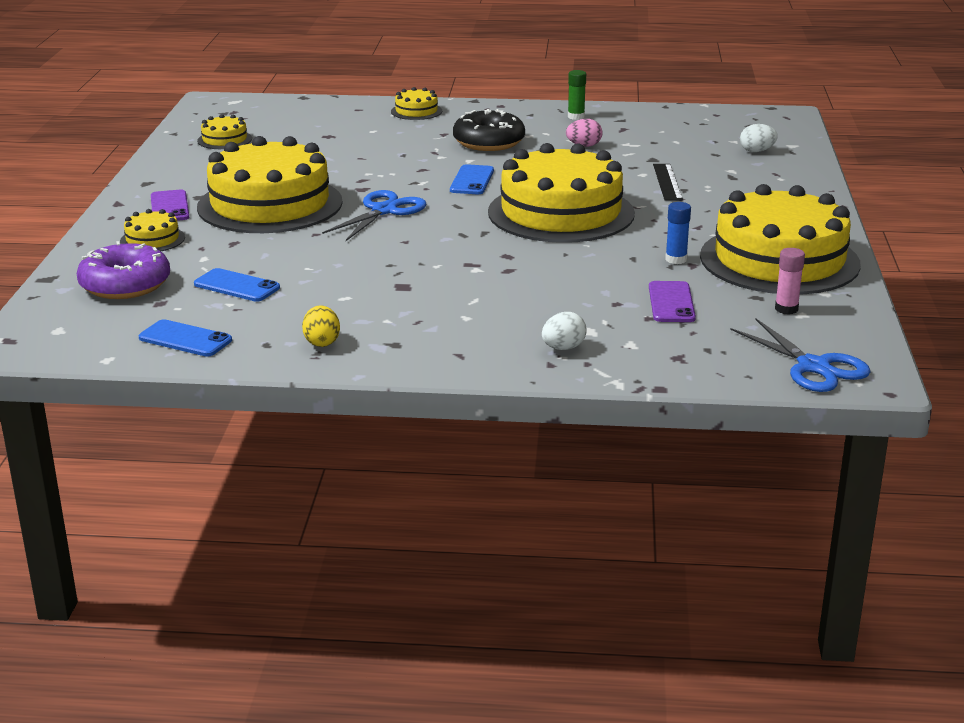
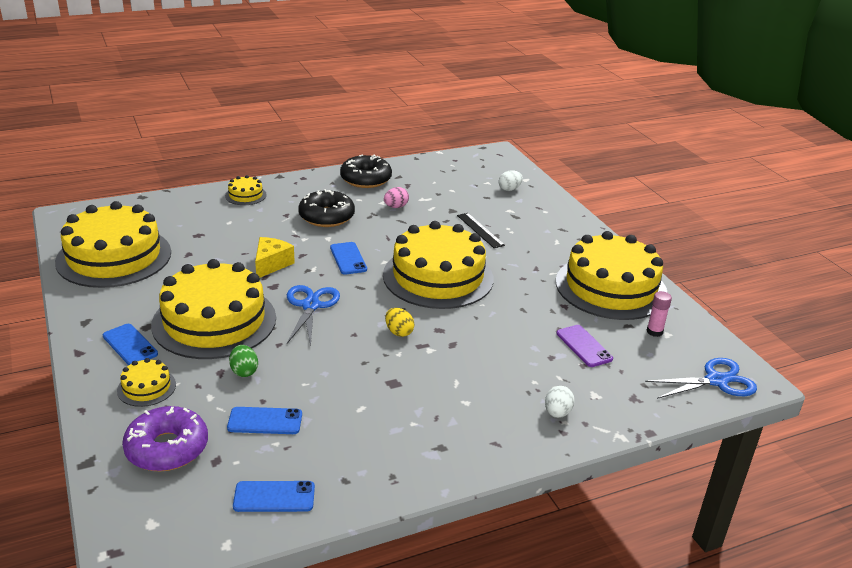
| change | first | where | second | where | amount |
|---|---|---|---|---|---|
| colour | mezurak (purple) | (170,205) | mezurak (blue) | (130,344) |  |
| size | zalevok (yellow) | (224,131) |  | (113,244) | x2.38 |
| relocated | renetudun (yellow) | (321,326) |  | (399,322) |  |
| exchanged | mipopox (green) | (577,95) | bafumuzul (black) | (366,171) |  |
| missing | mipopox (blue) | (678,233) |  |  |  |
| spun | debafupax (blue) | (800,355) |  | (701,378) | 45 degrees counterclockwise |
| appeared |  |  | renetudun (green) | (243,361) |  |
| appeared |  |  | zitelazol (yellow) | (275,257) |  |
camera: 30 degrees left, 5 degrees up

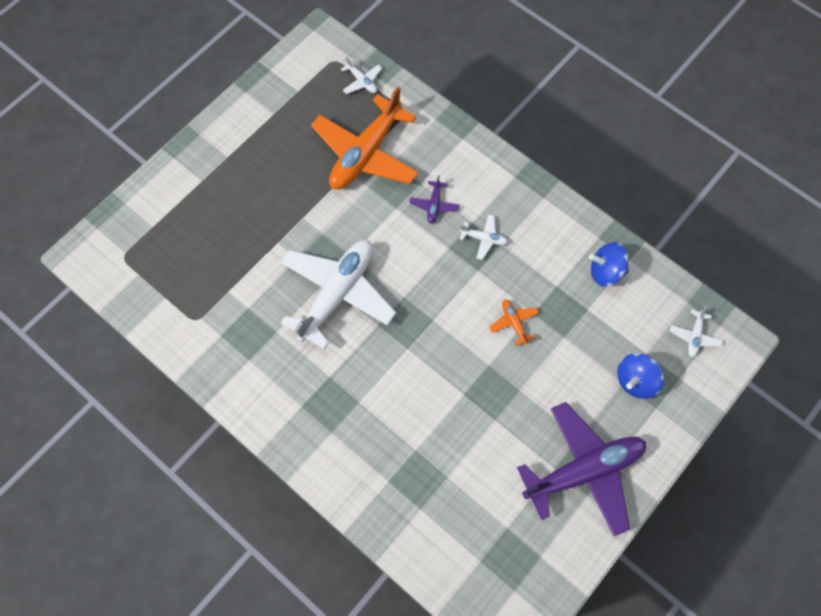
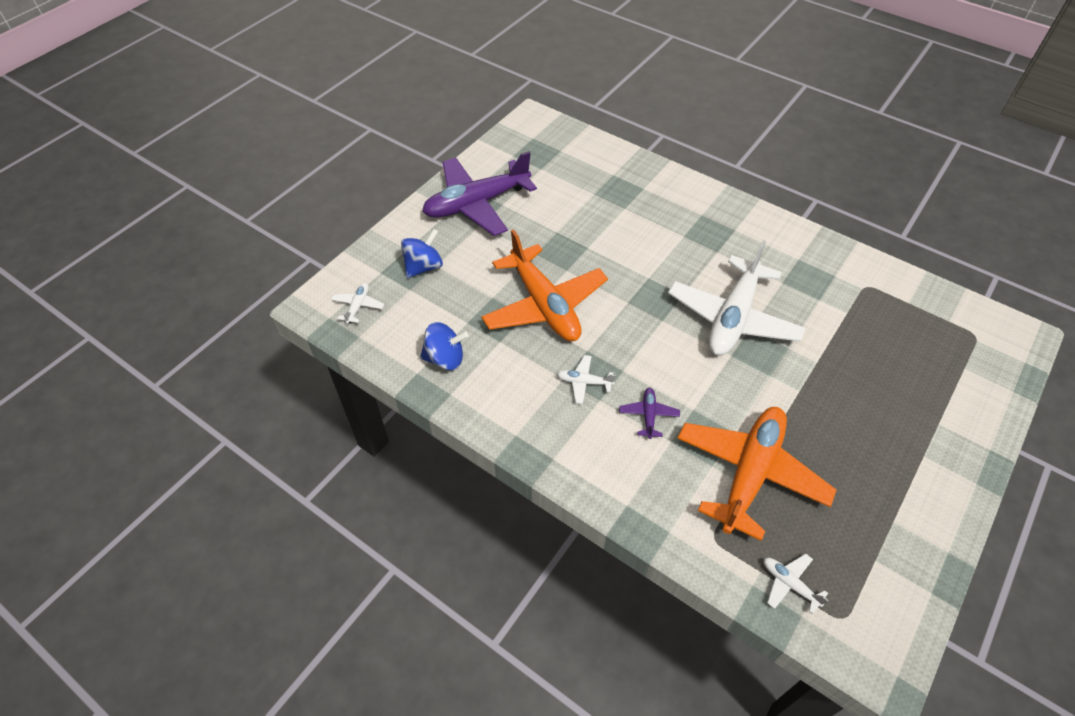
| change | first | where | second | where | amount |
|---|---|---|---|---|---|
| size | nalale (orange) | (514,322) |  | (544,285) | x2.47 |
camera: 175 degrees right, 15 degrees down

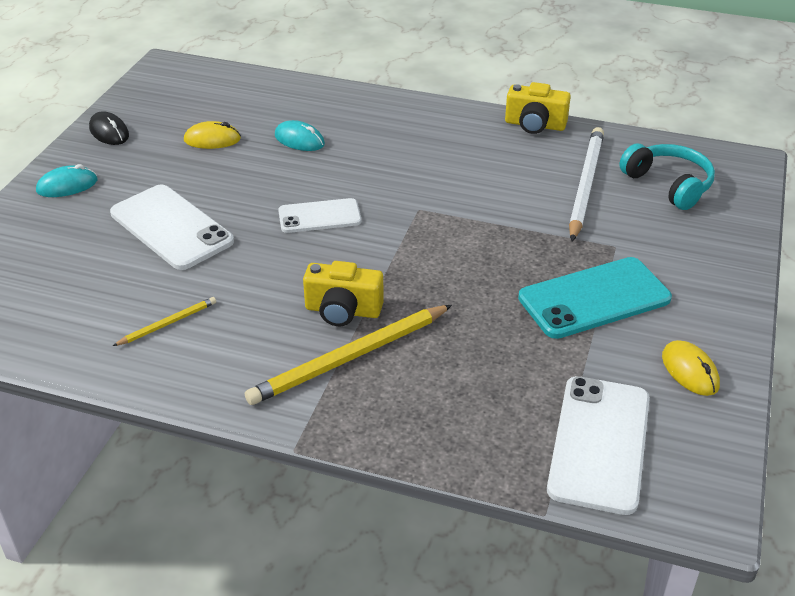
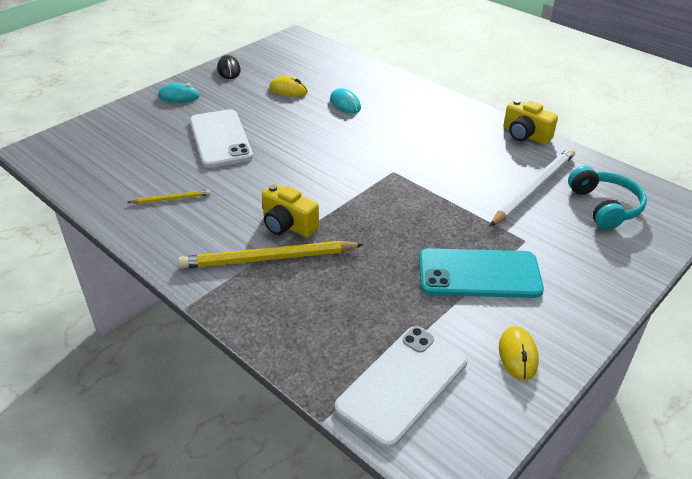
| change | first | where | second | where | amount |
|---|---|---|---|---|---|
| missing | mezurak (white) | (319,215) |  |  |  |
camera: 25 degrees right, 0 degrees up

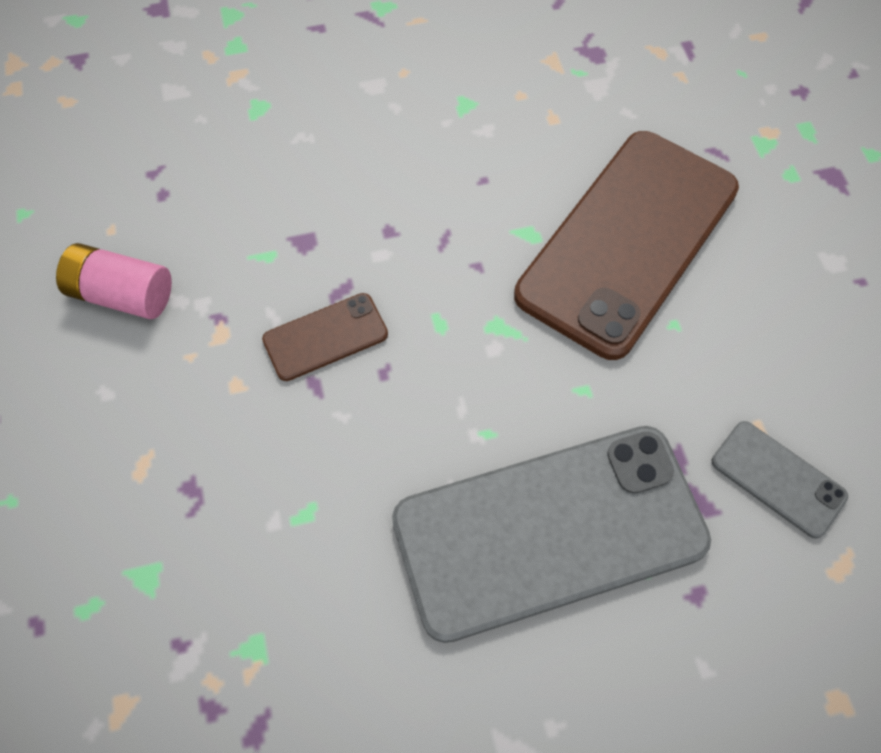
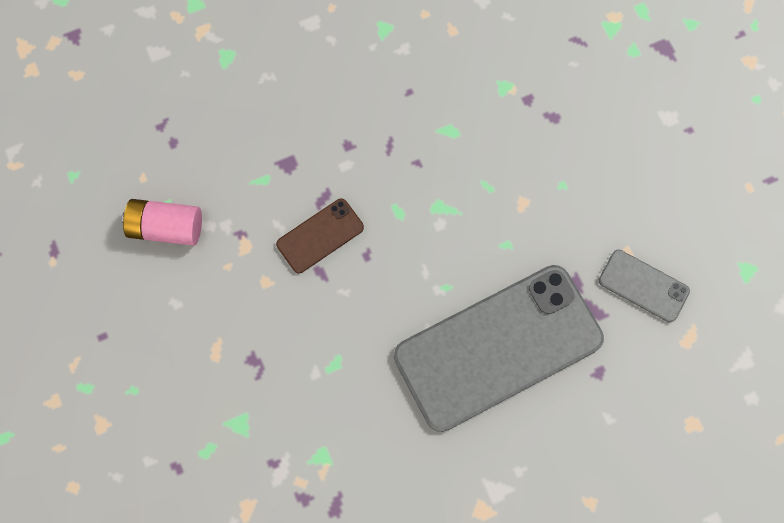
| change | first | where | second | where | amount |
|---|---|---|---|---|---|
| missing | mezurak (brown) | (626,245) |  |  |  |
camera: 10 degrees left, 10 degrees up

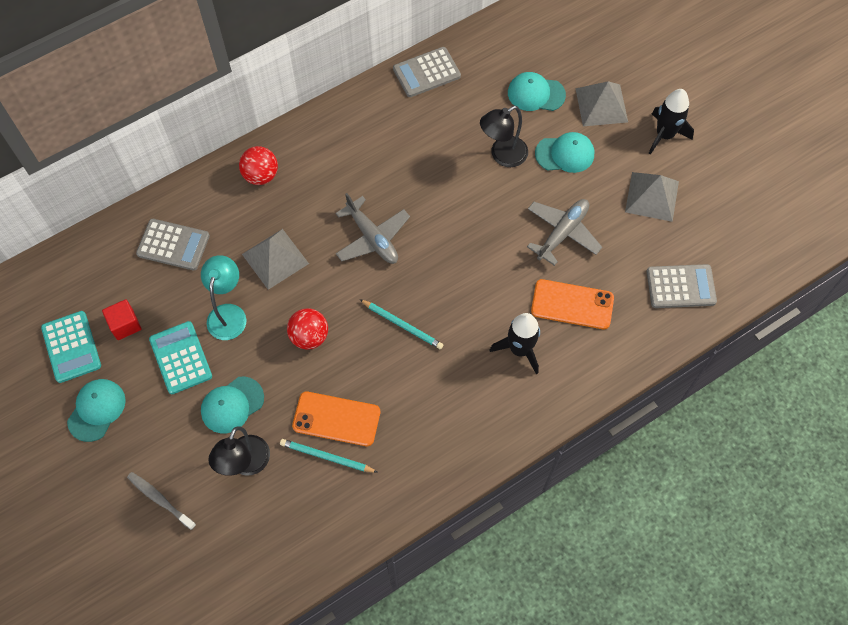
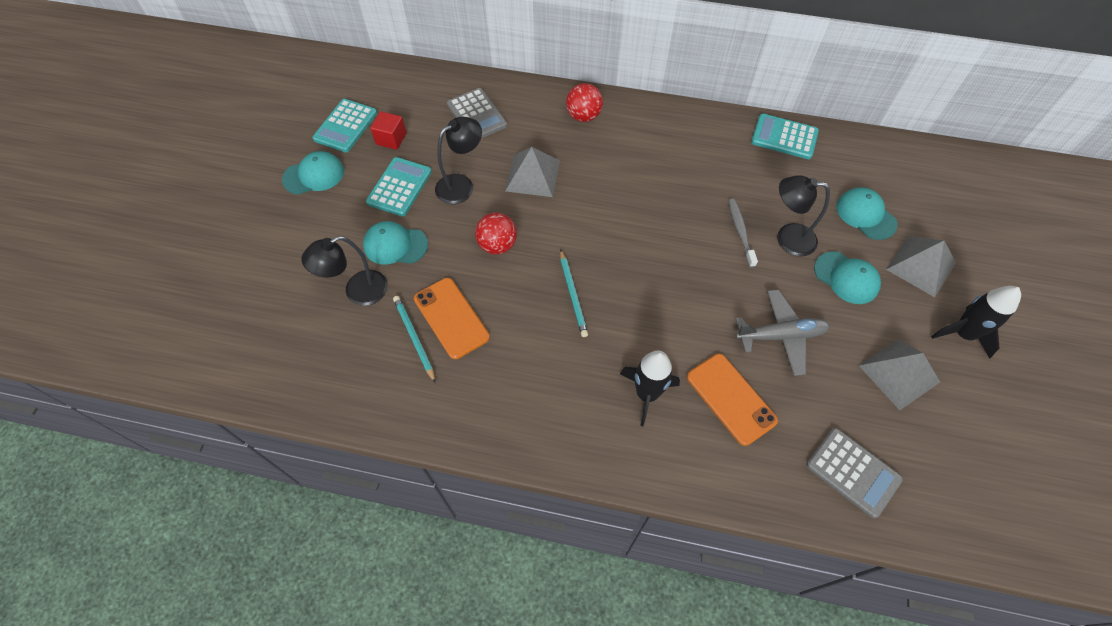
| change | first | where | second | where | amount |
|---|---|---|---|---|---|
| relocated | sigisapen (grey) | (161,501) |  | (743,233) |  |
| colour | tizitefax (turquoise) | (224,297) | tizitefax (black) | (458,160) |  |
| missing | nalale (grey) | (372,228) |  |  |  |
| colour | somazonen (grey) | (427,72) | somazonen (turquoise) | (785,136) |  |
camera: 45 degrees right, 5 degrees down

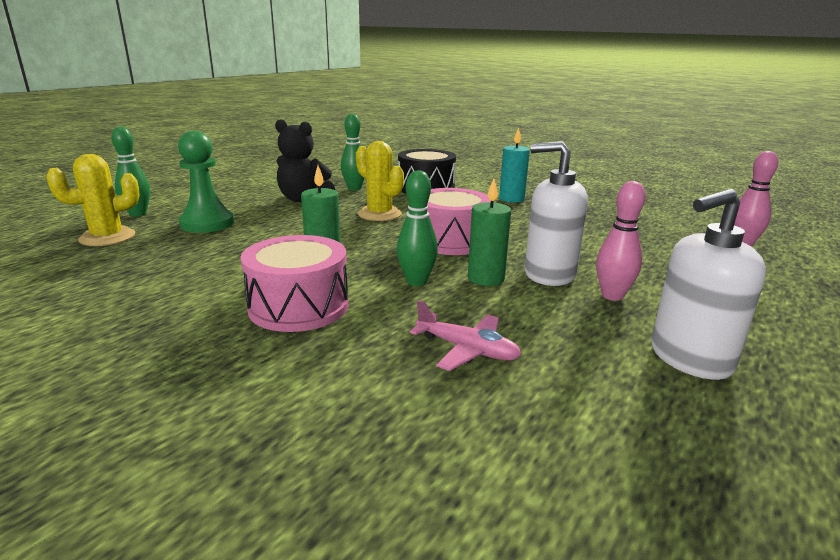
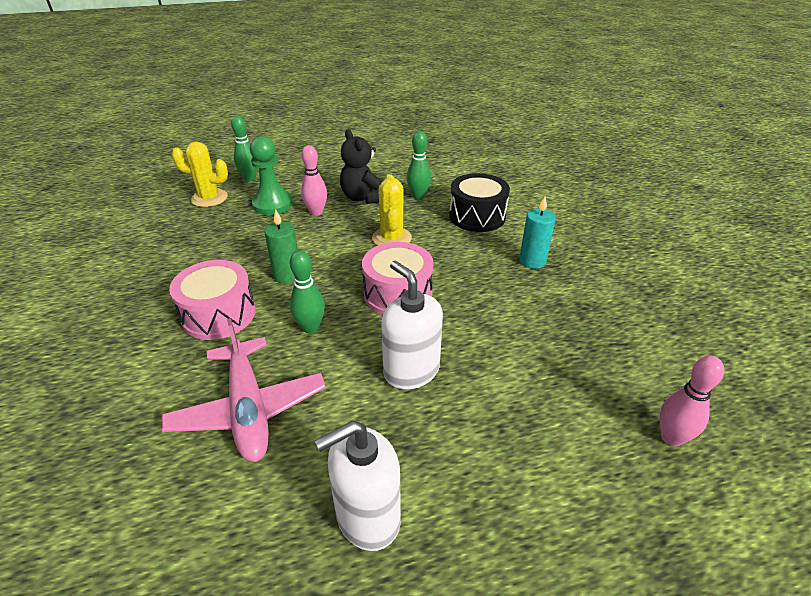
| change | first | where | second | where | amount |
|---|---|---|---|---|---|
| size | nalale (pink) | (465,335) |  | (244,390) | x1.79 |
| missing | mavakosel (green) | (489,232) |  |  |  |
| relocated | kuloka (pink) | (621,241) |  | (314,180) |  |
| spun | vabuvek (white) | (708,284) |  | (358,486) | 45 degrees counterclockwise |
camera: 40 degrees right, 15 degrees up

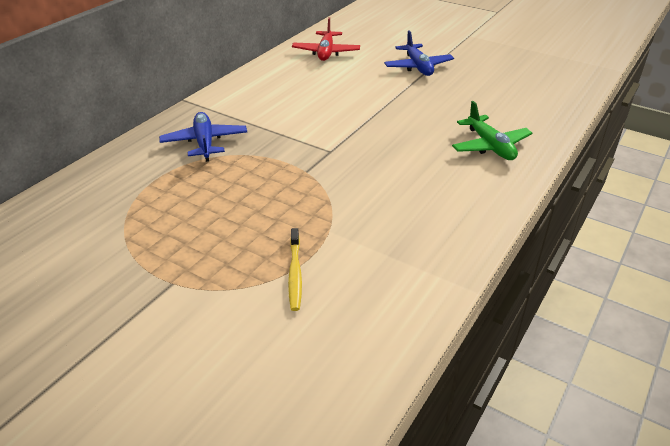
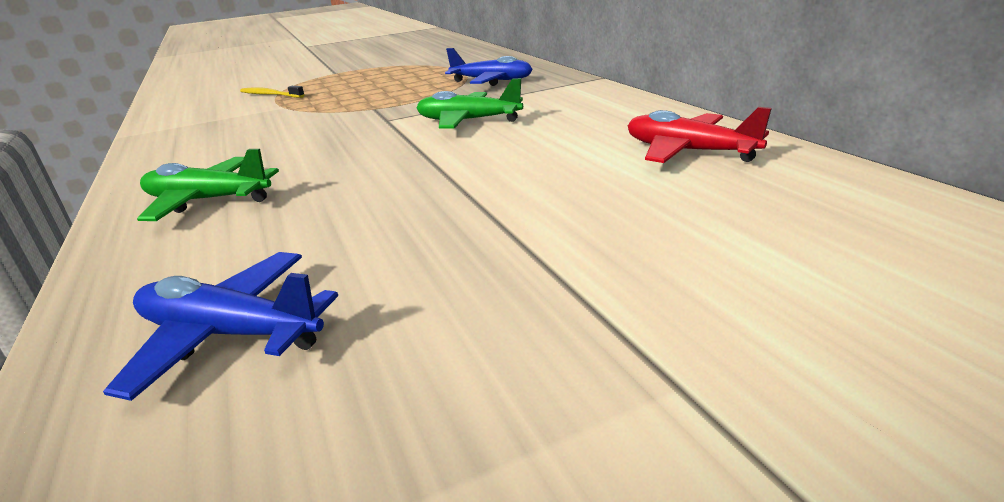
| change | first | where | second | where | amount |
|---|---|---|---|---|---|
| relocated | nalale (blue) | (419,53) |  | (220,326) |  |
| appeared |  |  | nalale (green) | (469,103) |  |
camera: 125 degrees right, 10 degrees down

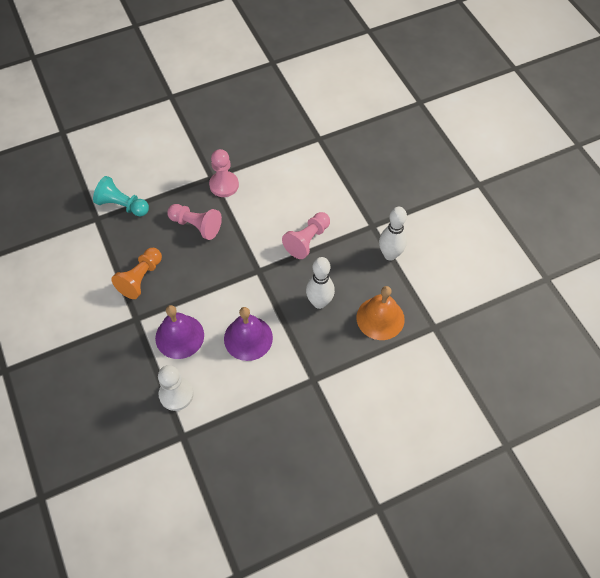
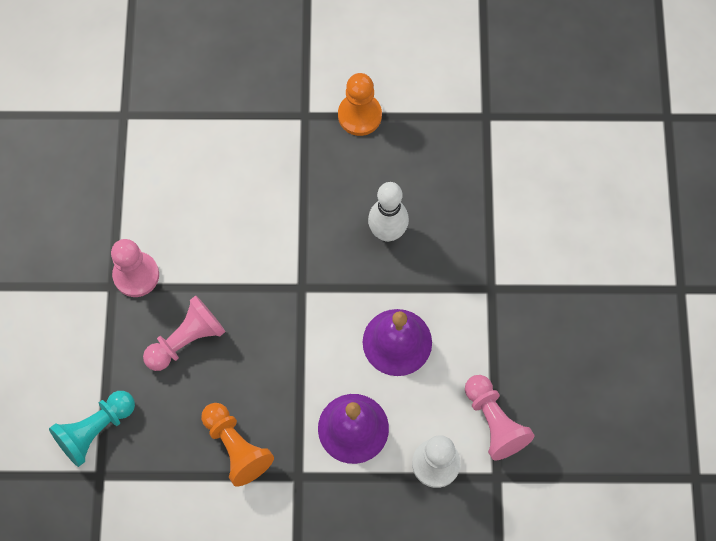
| change | first | where | second | where | amount |
|---|---|---|---|---|---|
| relocated | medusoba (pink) | (306,235) |  | (500,417) |  |
| missing | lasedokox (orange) | (380,313) |  |  |  |
| exchanged | kuloka (white) | (393,234) | medusoba (orange) | (360,104) |  |
camera: 65 degrees left, 10 degrees up

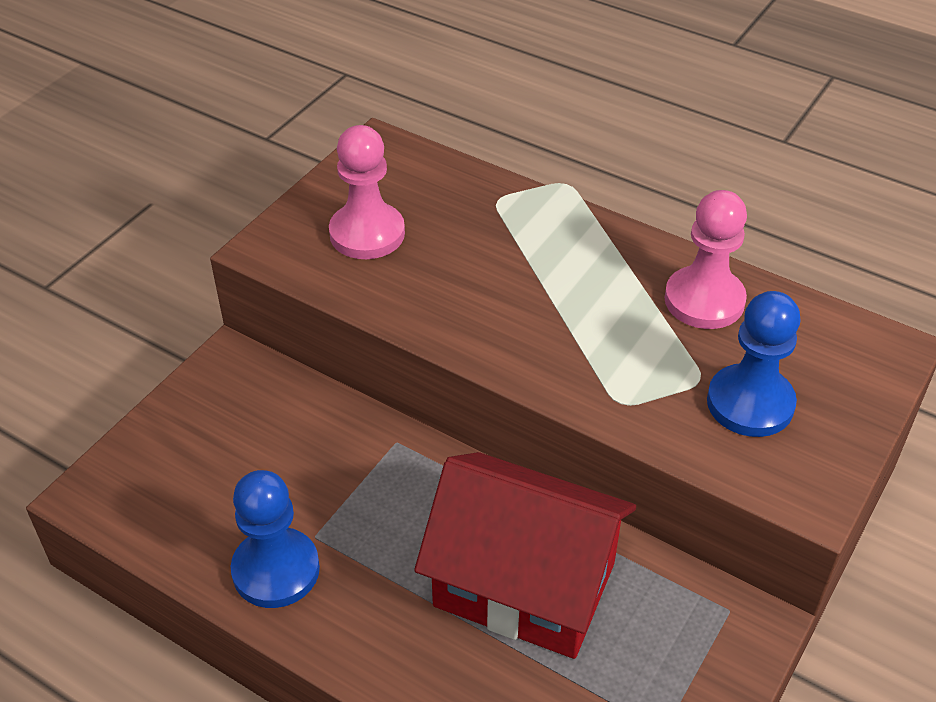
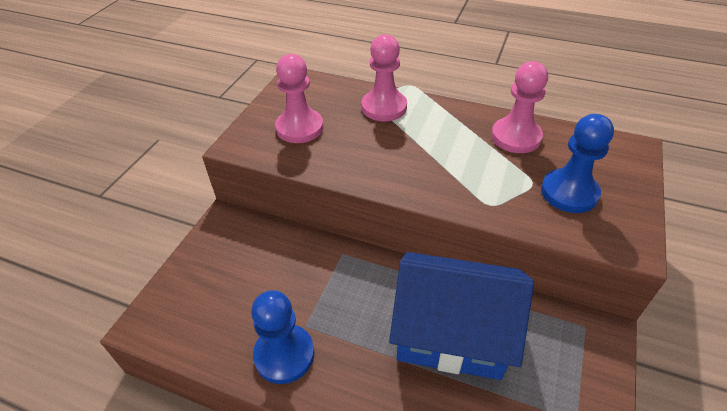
| change | first | where | second | where | amount |
|---|---|---|---|---|---|
| colour | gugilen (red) | (525,555) | gugilen (blue) | (461,316) |  |
| appeared |  |  | medusoba (pink) | (384,77) |  |
camera: 10 degrees left, 0 degrees up

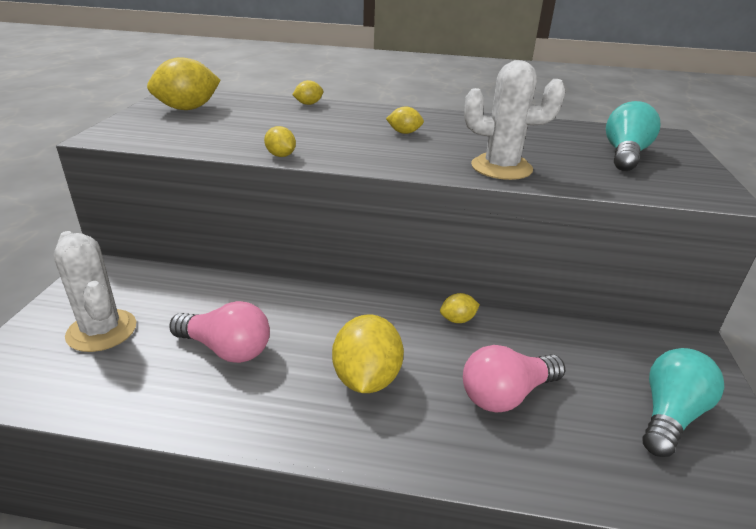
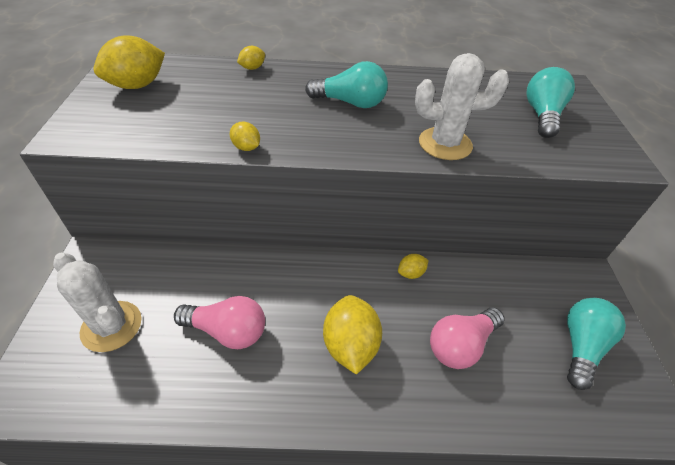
| change | first | where | second | where | amount |
|---|---|---|---|---|---|
| exchanged | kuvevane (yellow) | (405,120) | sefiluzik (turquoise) | (346,84) |  |
camera: 10 degrees left, 15 degrees up

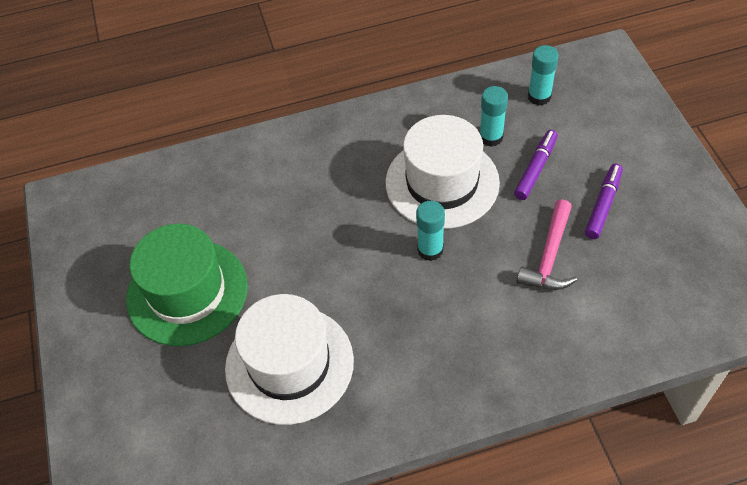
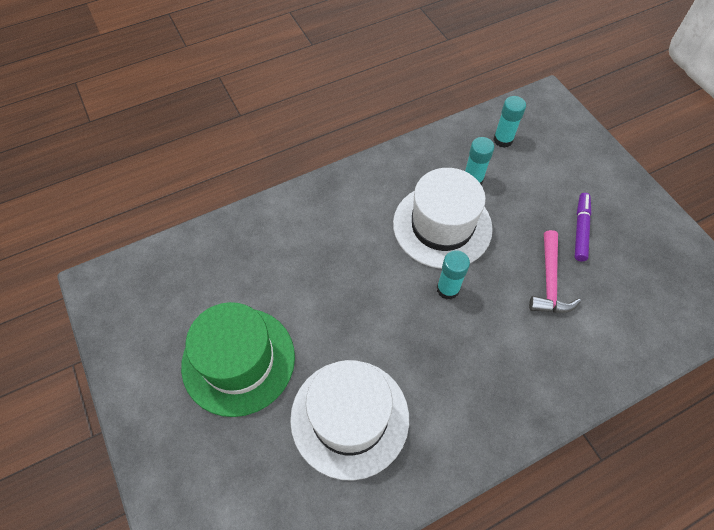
| change | first | where | second | where | amount |
|---|---|---|---|---|---|
| missing | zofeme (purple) | (536,165) |  |  |  |
camera: 15 degrees left, 5 degrees up

